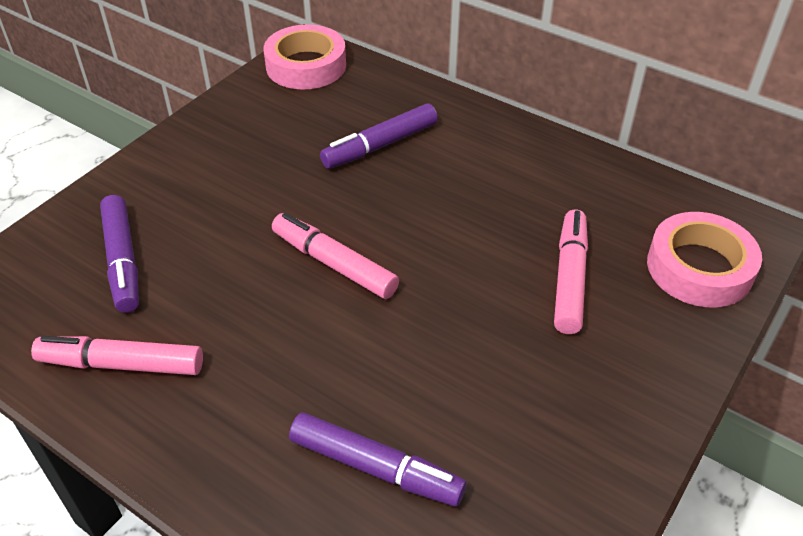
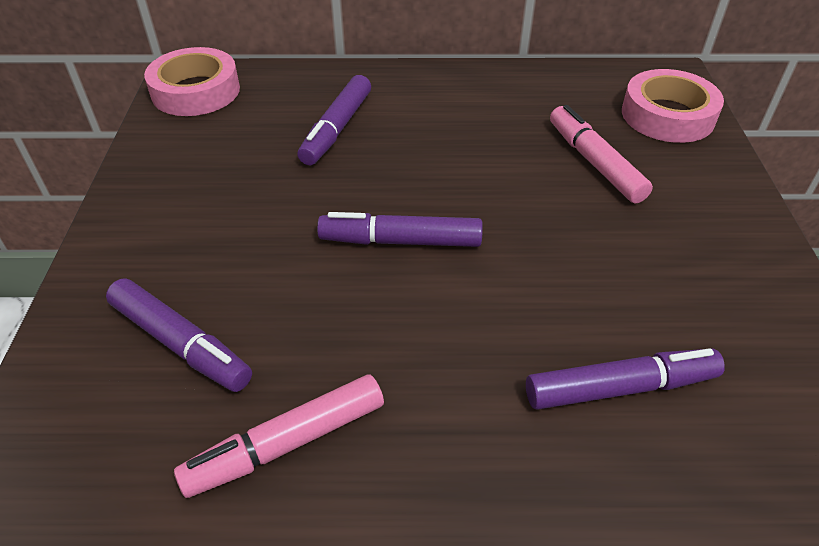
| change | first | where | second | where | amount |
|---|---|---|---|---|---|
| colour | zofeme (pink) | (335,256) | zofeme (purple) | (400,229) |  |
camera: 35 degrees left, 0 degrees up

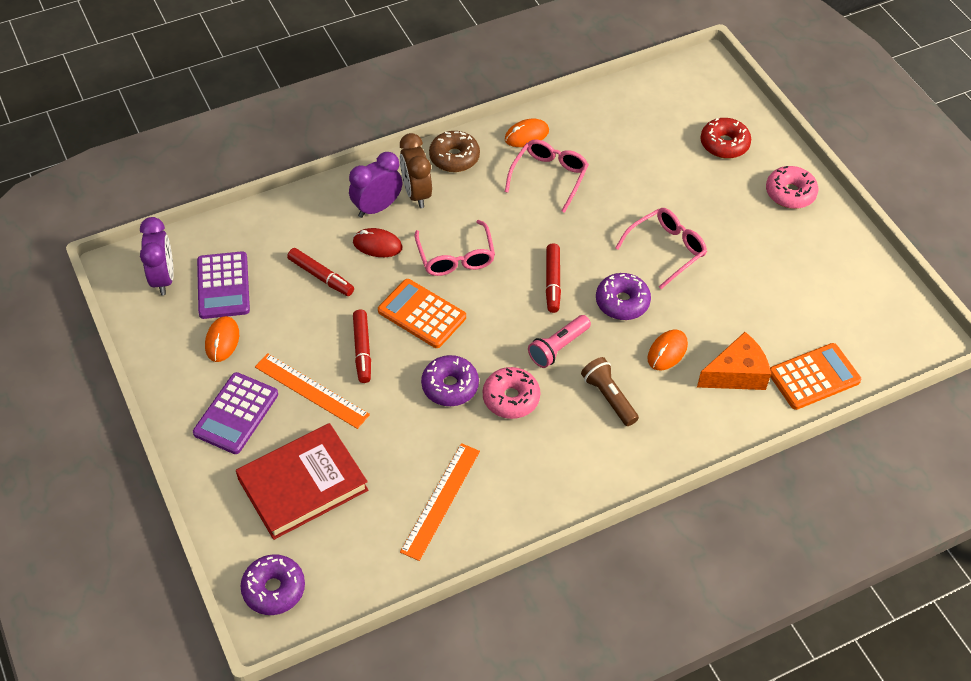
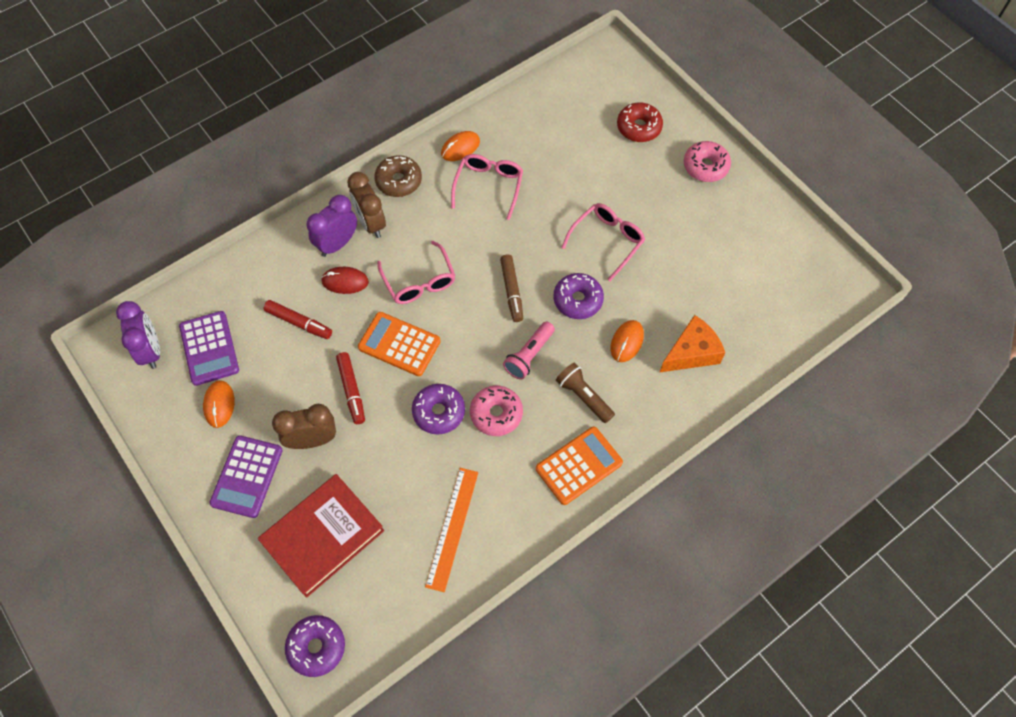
| change | first | where | second | where | amount |
|---|---|---|---|---|---|
| exchanged | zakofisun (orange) | (312,391) | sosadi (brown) | (304,426) |  |
| colour | zofeme (red) | (553,278) | zofeme (brown) | (511,288) |  |
| relocated | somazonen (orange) | (815,376) |  | (579,466) |  |
camera: 10 degrees left, 10 degrees up

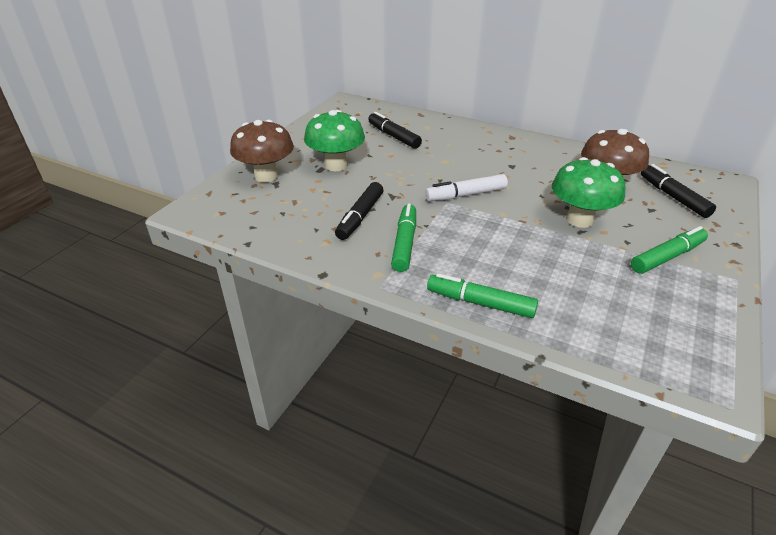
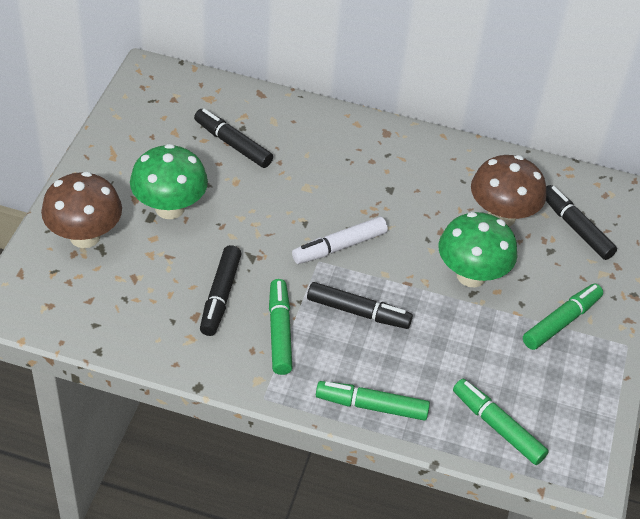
| change | first | where | second | where | amount |
|---|---|---|---|---|---|
| appeared |  |  | zofeme (black) | (360,305) |  |
| appeared |  |  | zofeme (green) | (501,422) |  |
camera: 15 degrees left, 10 degrees up

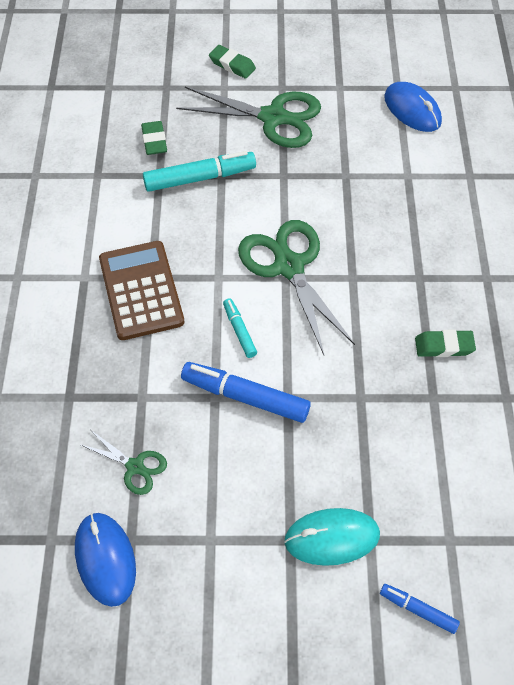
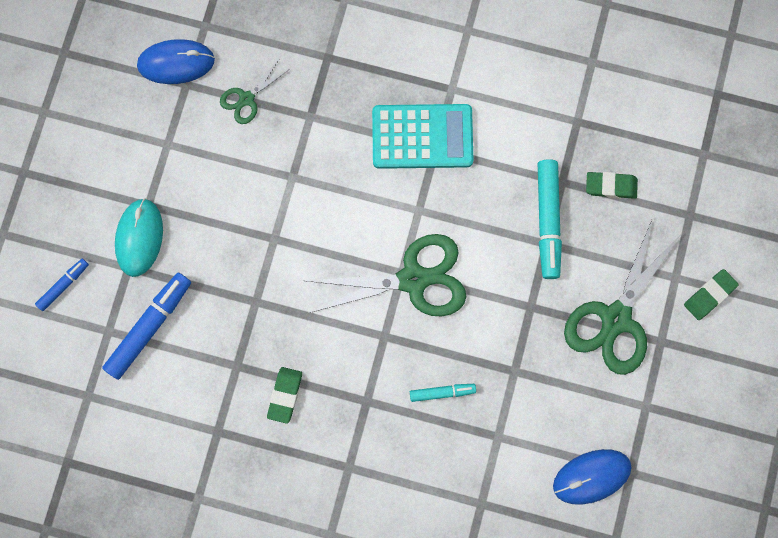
| change | first | where | second | where | amount |
|---|---|---|---|---|---|
| colour | somazonen (brown) | (142,290) | somazonen (turquoise) | (423,136) |  |
| relocated | zofeme (blue) | (246,392) |  | (146,326) |  |
| relocated | zofeme (turquoise) | (240,328) |  | (443,393) |  |
camera: 105 degrees right, 20 degrees up

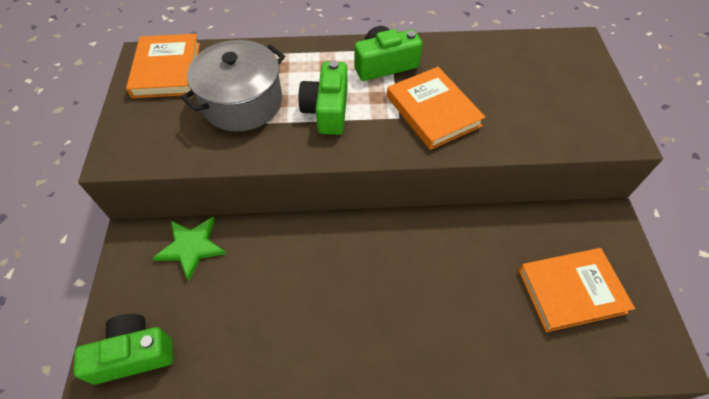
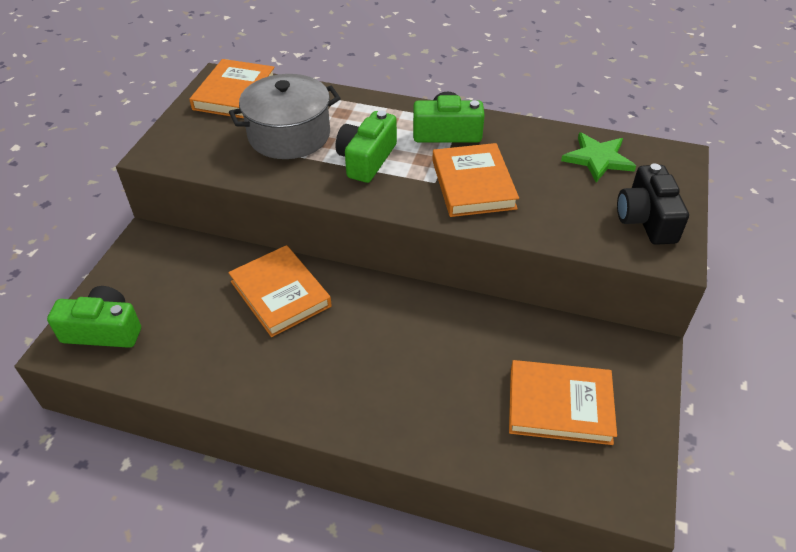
| change | first | where | second | where | amount |
|---|---|---|---|---|---|
| relocated | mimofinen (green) | (189,249) |  | (598,157) |  |
| appeared |  |  | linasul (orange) | (279,291) |  |
| appeared |  |  | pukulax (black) | (653,204) |  |
camera: 20 degrees right, 10 degrees down

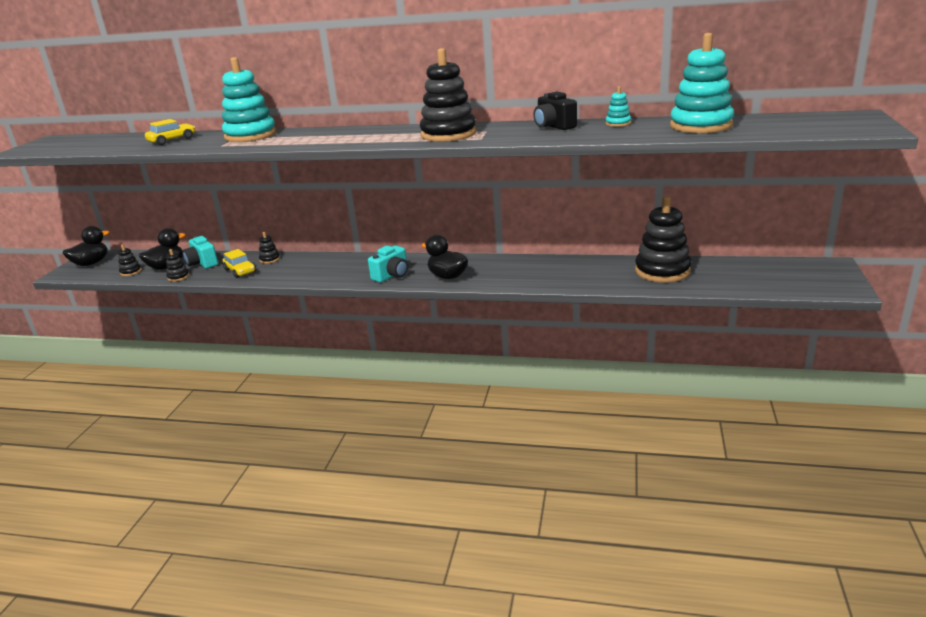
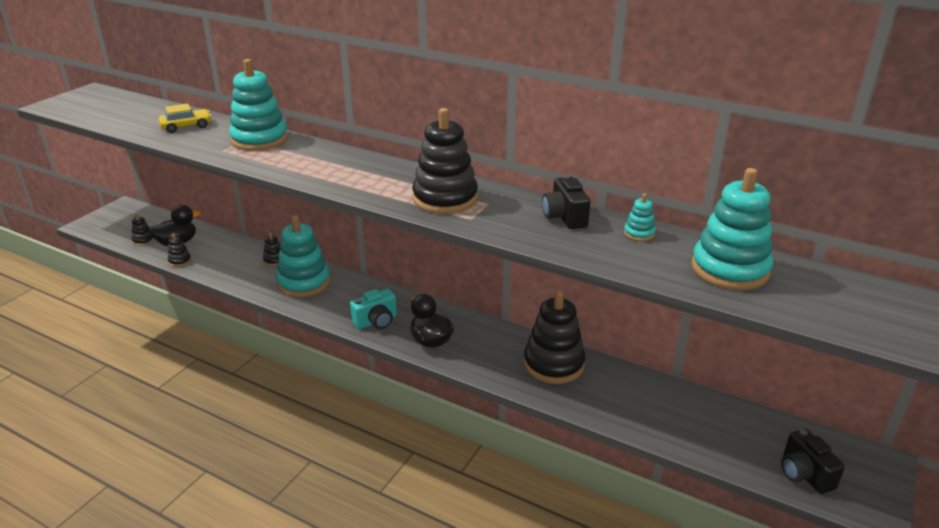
| change | first | where | second | where | amount |
|---|---|---|---|---|---|
| missing | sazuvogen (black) | (86,246) |  |  |  |
| missing | pukulax (turquoise) | (200,252) |  |  |  |
| missing | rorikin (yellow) | (239,263) |  |  |  |
| relocated | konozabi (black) | (663,239) |  | (554,337) |  |
| appeared |  |  | konozabi (turquoise) | (303,256) |  |
| appeared |  |  | pukulax (black) | (813,461) |  |
camera: 15 degrees right, 5 degrees up

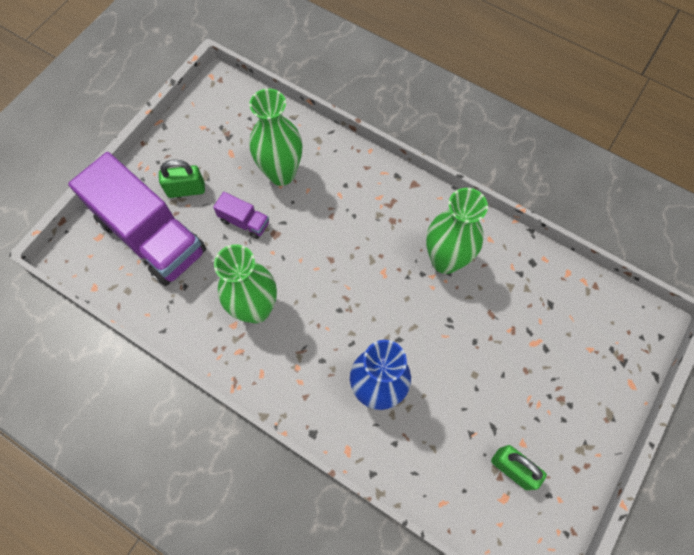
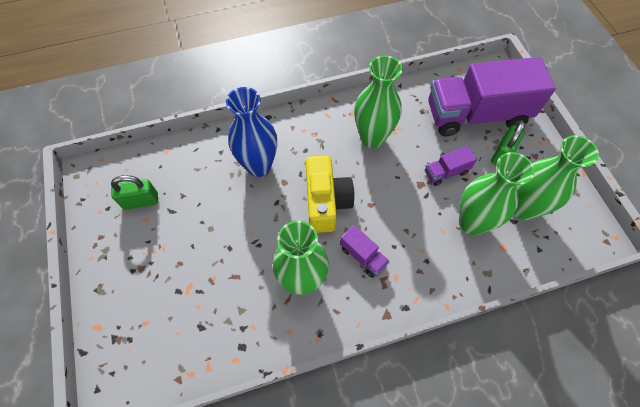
| change | first | where | second | where | amount |
|---|---|---|---|---|---|
| appeared |  |  | pukulax (yellow) | (330,194) |  |
| appeared |  |  | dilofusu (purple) | (365,251) |  |
| appeared |  |  | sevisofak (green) | (556,177) |  |
camera: 130 degrees right, 5 degrees down

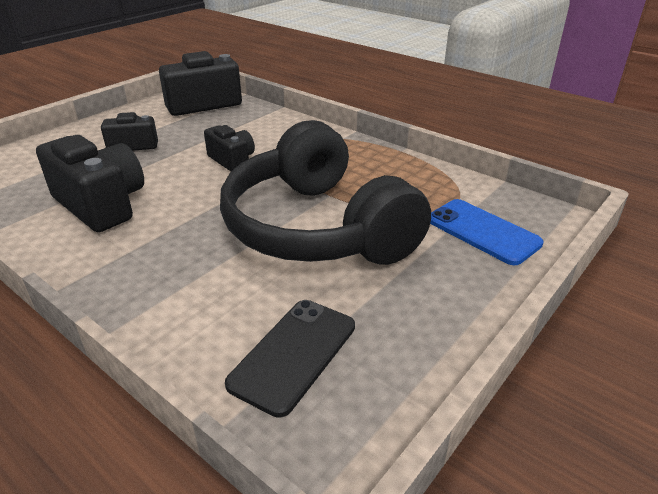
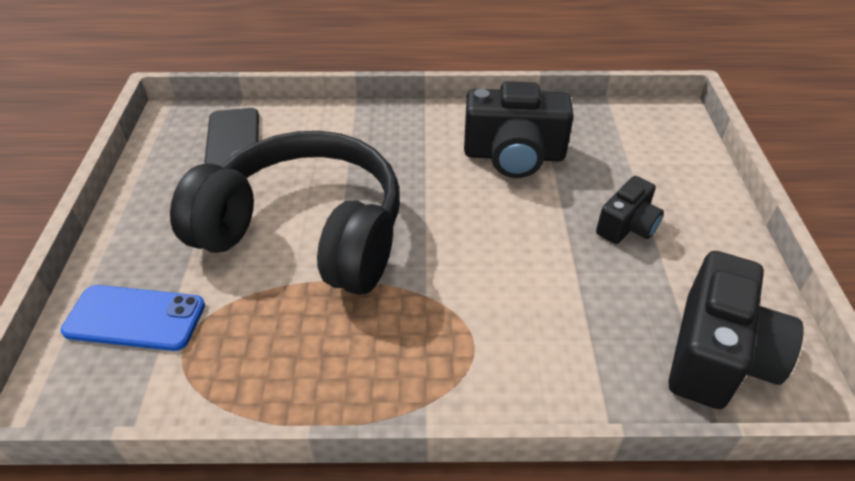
| change | first | where | second | where | amount |
|---|---|---|---|---|---|
| missing | pukulax (black) | (229,148) |  |  |  |
camera: 140 degrees right, 10 degrees up

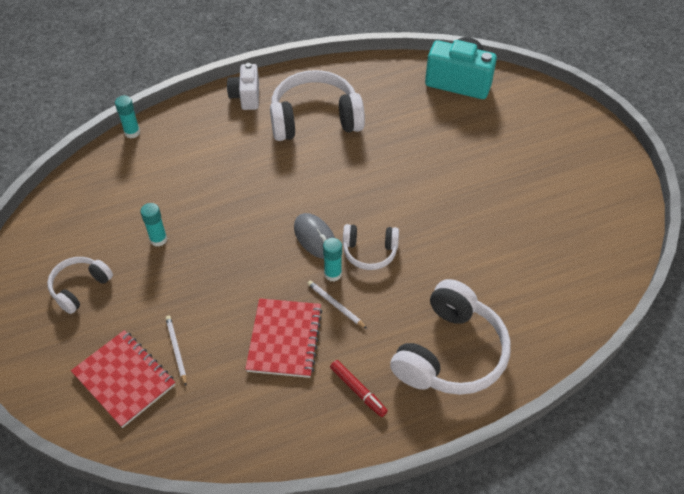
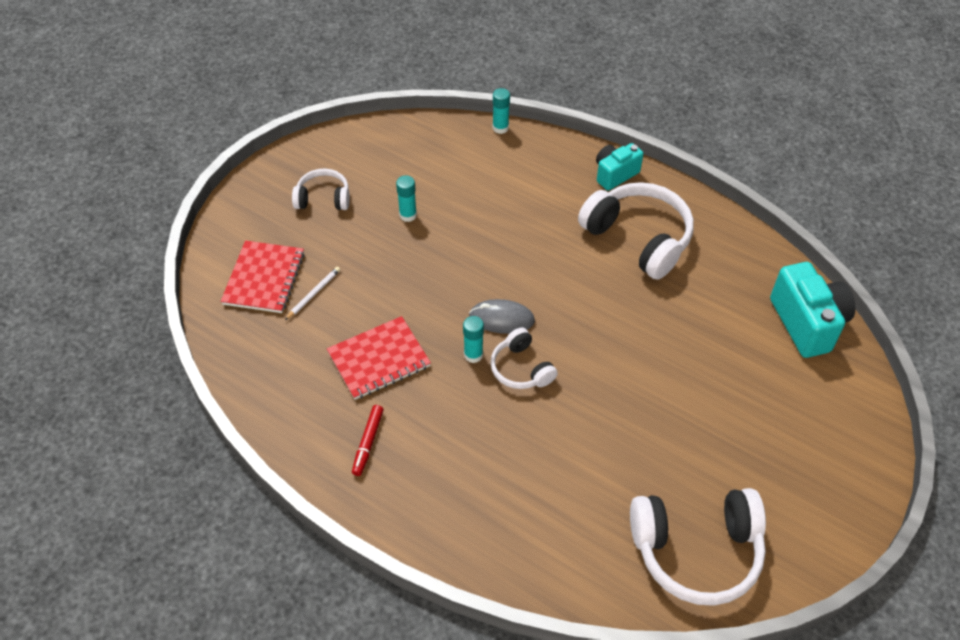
| change | first | where | second | where | amount |
|---|---|---|---|---|---|
| colour | pukulax (white) | (243,86) | pukulax (turquoise) | (620,167) |  |
| spun | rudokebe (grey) | (314,236) |  | (502,316) | 75 degrees clockwise |
| missing | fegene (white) | (337,304) |  |  |  |
| relocated | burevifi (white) | (450,337) |  | (698,547) |  |
camera: 55 degrees right, 0 degrees up

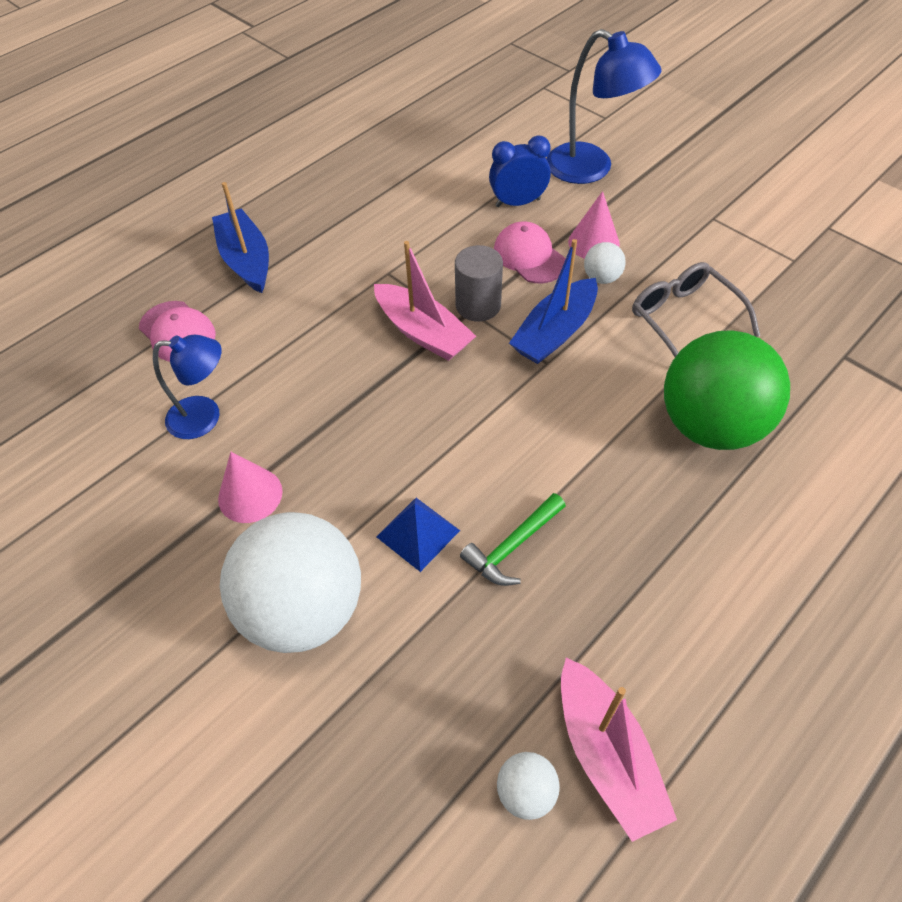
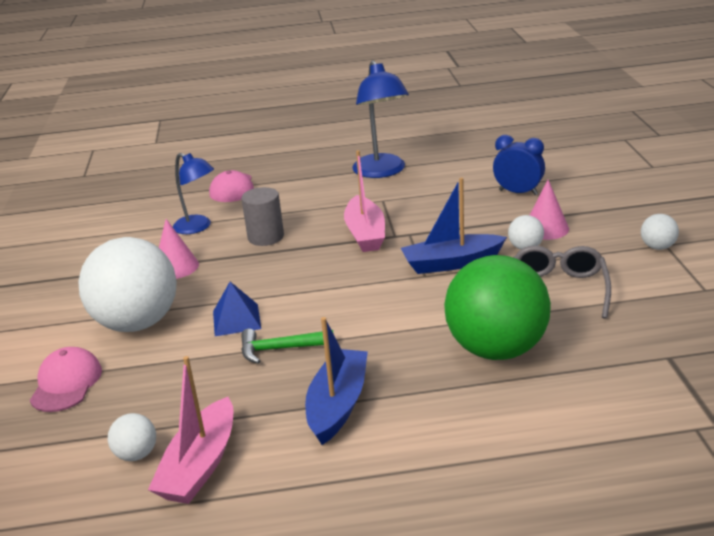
| change | first | where | second | where | amount |
|---|---|---|---|---|---|
| relocated | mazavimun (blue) | (240,237) |  | (336,381) |  |
| relocated | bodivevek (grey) | (479,283) |  | (262,216) |  |
| relocated | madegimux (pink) | (530,252) |  | (66,379) |  |
| relocated | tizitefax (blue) | (604,106) |  | (380,119) |  |
| appeared |  |  | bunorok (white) | (660,232) |  |
camera: 40 degrees right, 25 degrees down

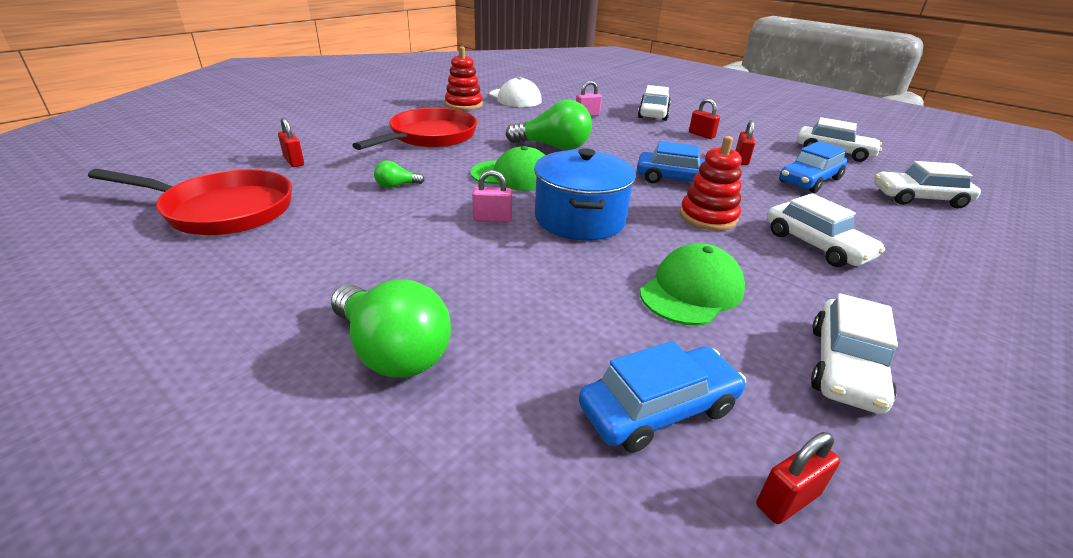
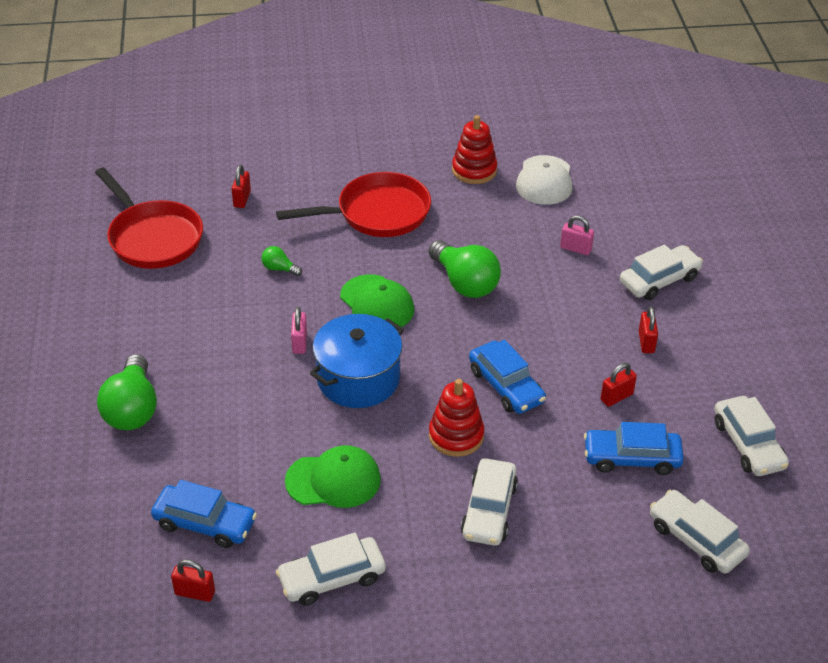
| change | first | where | second | where | amount |
|---|---|---|---|---|---|
| spun | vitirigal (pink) | (492,196) |  | (299,330) | 45 degrees clockwise |
camera: 45 degrees right, 10 degrees up

